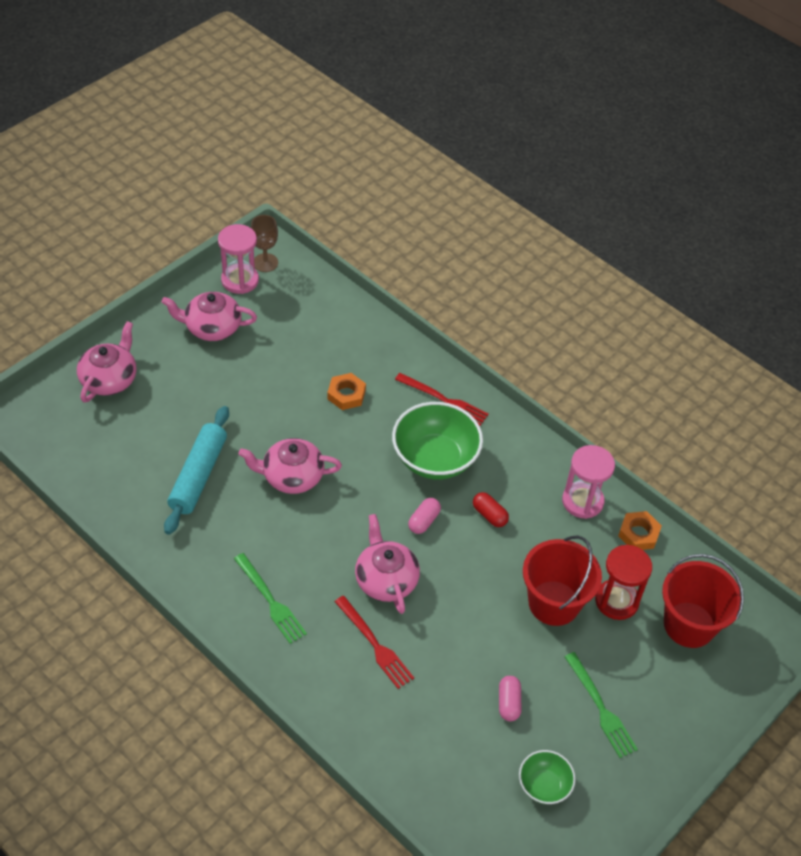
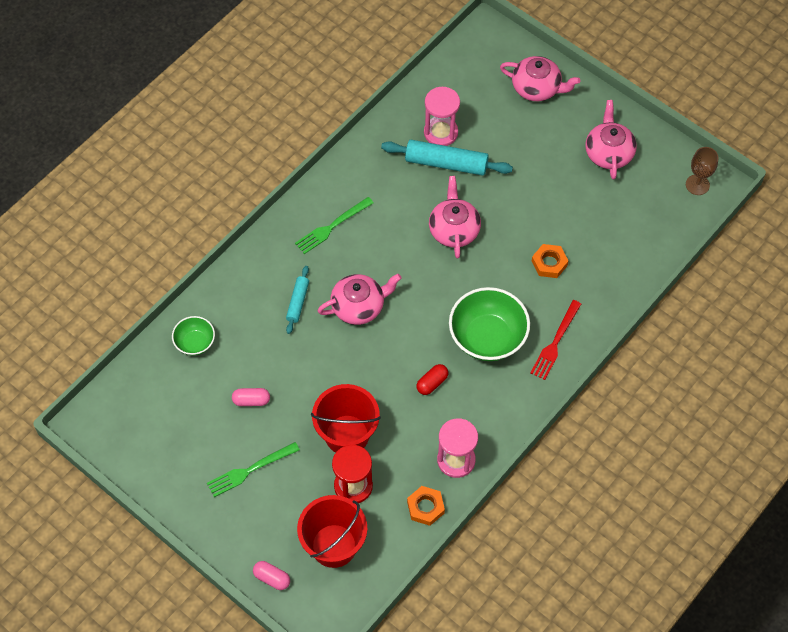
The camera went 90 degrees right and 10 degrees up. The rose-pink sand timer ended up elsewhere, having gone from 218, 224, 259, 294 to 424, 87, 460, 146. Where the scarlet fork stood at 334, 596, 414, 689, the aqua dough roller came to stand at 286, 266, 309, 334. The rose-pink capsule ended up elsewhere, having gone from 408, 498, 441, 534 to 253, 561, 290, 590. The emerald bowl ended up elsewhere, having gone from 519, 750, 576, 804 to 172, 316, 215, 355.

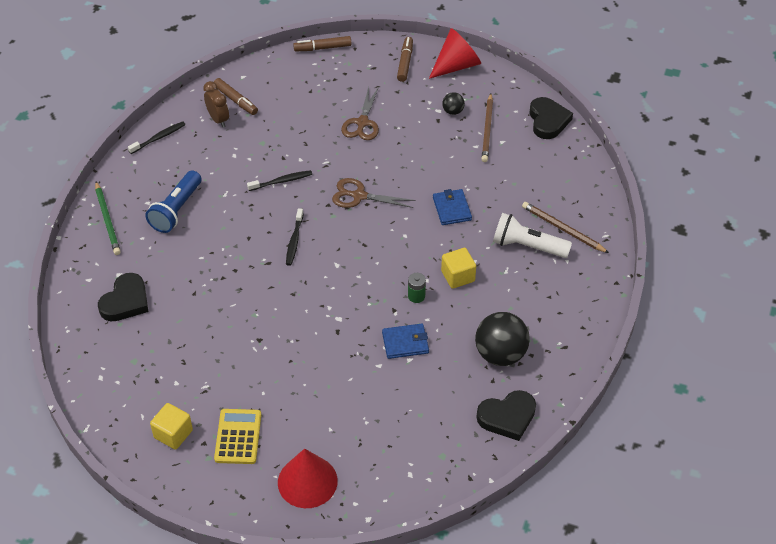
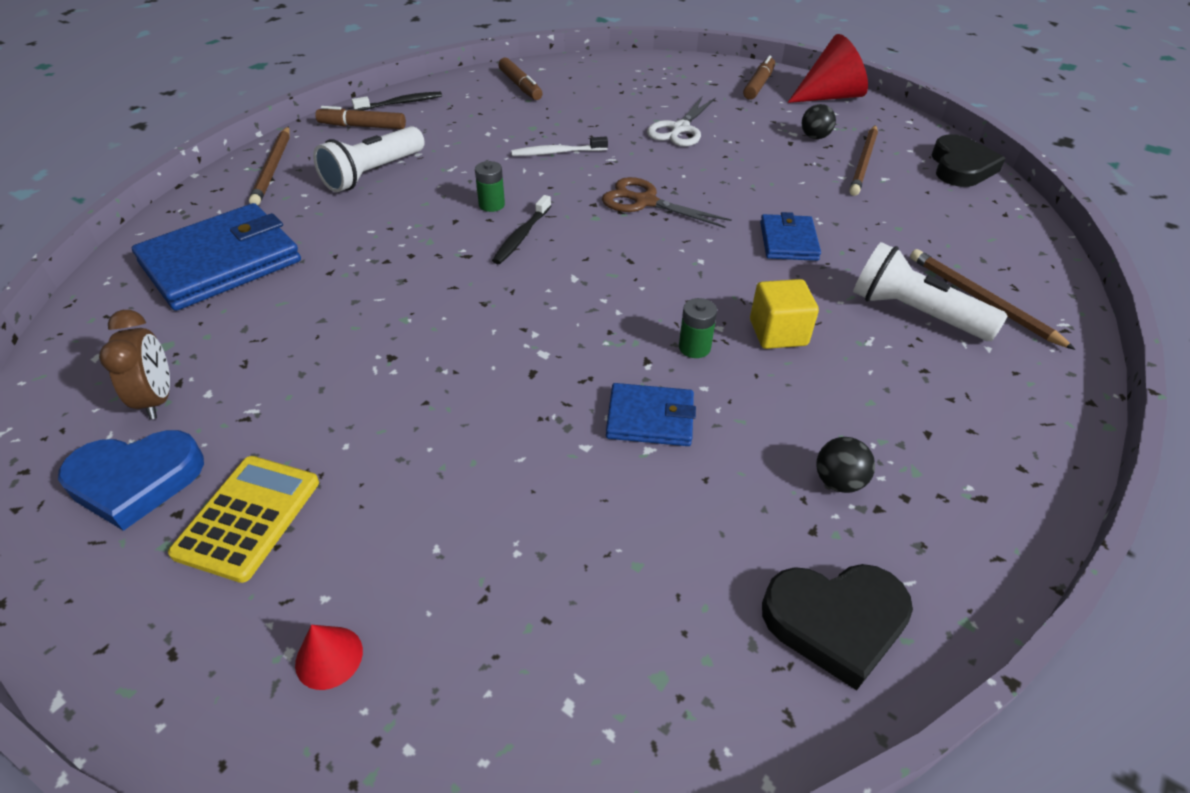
The camera went 15 degrees right and 5 degrees down. What was the emerald lead pencil at 95, 182, 121, 255 turned into the brown lead pencil at 249, 126, 290, 205. Where the jet-black heart stood at 98, 273, 148, 321, the cobalt card wallet came to stand at 132, 203, 301, 311. What was the cobalt pocket torch at 145, 170, 202, 233 turned into the white pocket torch at 313, 126, 424, 192. Where the yellow solid cube stood at 150, 403, 193, 450, the cobalt heart came to stand at 58, 430, 204, 531. The brown bedside clock ended up elsewhere, having gone from 203, 81, 229, 127 to 99, 310, 170, 420. The second view lost the jet-black dental brush at 247, 170, 312, 191. The size of the scarlet cone shape at 278, 448, 338, 508 changed by a factor of 0.46. The brown marker ended up elsewhere, having gone from 293, 36, 352, 52 to 315, 106, 406, 129. What was the brown scissors at 341, 86, 379, 140 turned into the white scissors at 647, 97, 716, 147. The size of the jet-black sphere at 475, 312, 530, 366 changed by a factor of 0.48. The second view gained the emerald power cell at 475, 161, 505, 212. The second view gained the white dental brush at 511, 137, 608, 156.

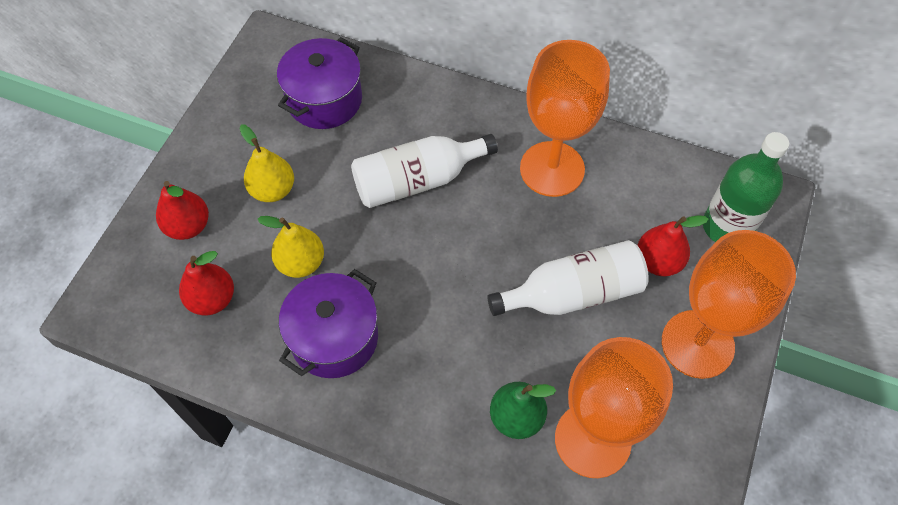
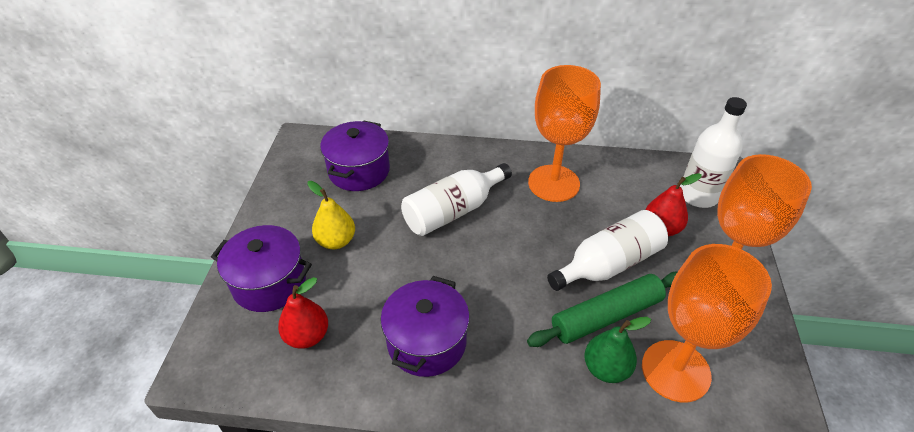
The camera went 15 degrees left and 15 degrees down. Where the scarlet pear fruit stood at 156, 181, 209, 240, the violet pot came to stand at 211, 225, 312, 312. The second view lost the yellow pear fruit at 258, 216, 324, 278. What was the emerald bottle at 703, 132, 789, 242 turned into the white bottle at 680, 97, 747, 208. The second view gained the emerald dough roller at 527, 272, 677, 347.

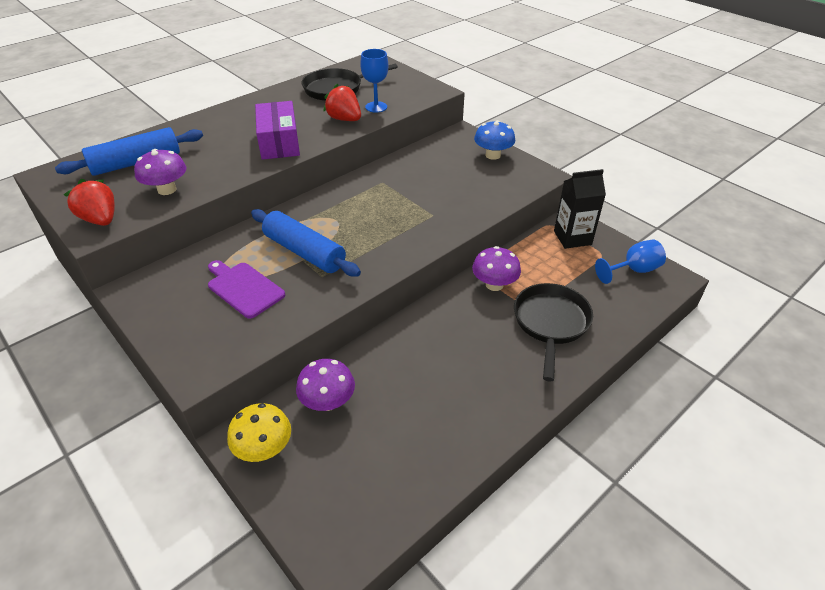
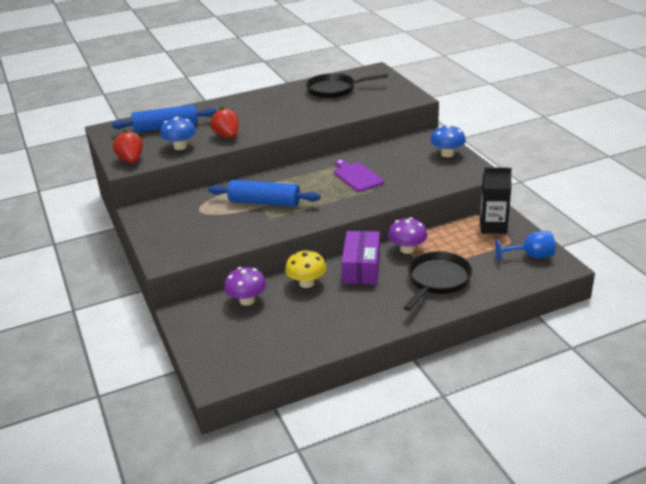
The camera went 20 degrees right and 10 degrees down. What was the violet toadstool at 134, 149, 186, 195 turned into the cobalt toadstool at 160, 117, 196, 150. The violet cutting board ended up elsewhere, having gone from 208, 260, 285, 319 to 334, 159, 384, 192. The yellow toadstool ended up elsewhere, having gone from 227, 403, 291, 462 to 285, 250, 326, 288. The cobalt dough roller at 251, 209, 361, 277 ended up facing another way, 45 degrees counterclockwise from before. The violet parcel ended up elsewhere, having gone from 255, 101, 300, 160 to 341, 231, 380, 285. The scarlet berry ended up elsewhere, having gone from 323, 83, 361, 121 to 210, 107, 239, 138. The second view lost the cobalt goblet at 360, 49, 388, 113.

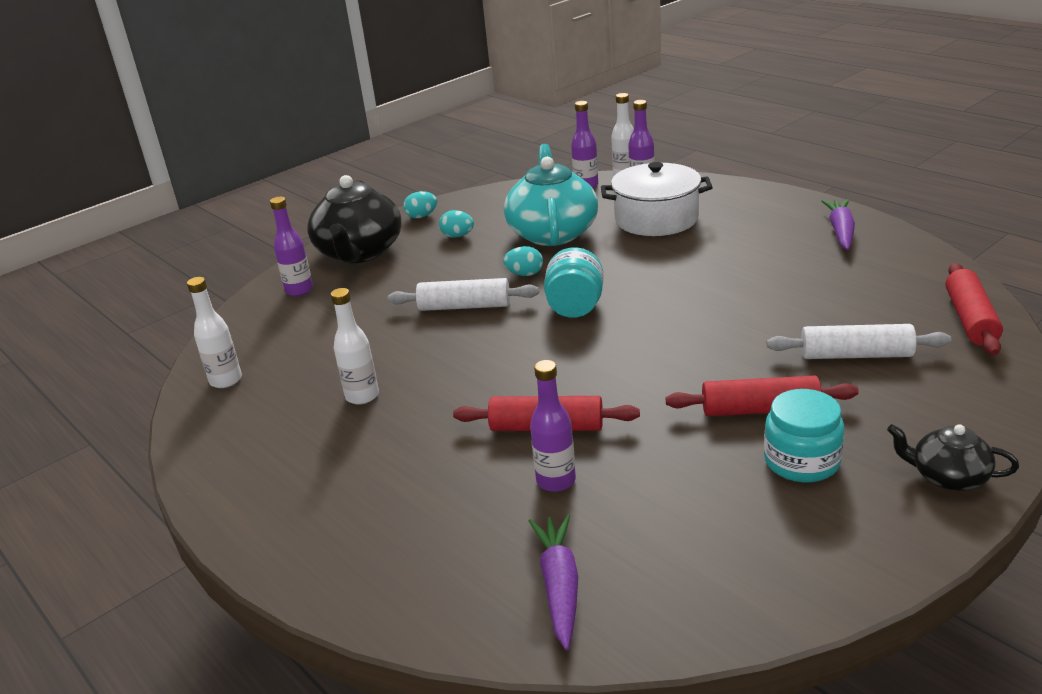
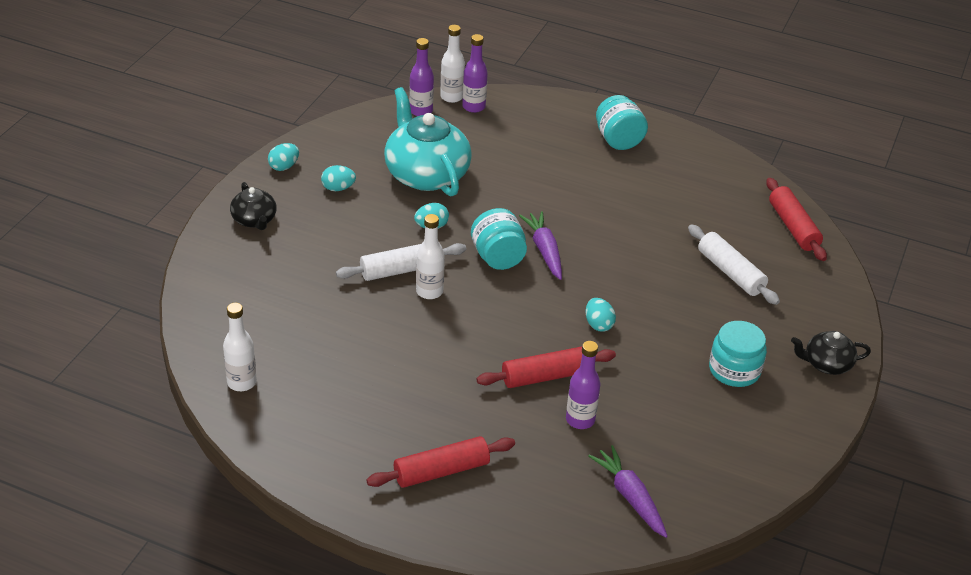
The camera went 30 degrees left and 10 degrees up. The second view lost the violet bottle at 270, 197, 313, 296. The size of the jet-black teapot at 307, 175, 401, 263 changed by a factor of 0.51. The white bottle ended up elsewhere, having gone from 331, 288, 379, 404 to 416, 214, 445, 299. The second view lost the white pot at 601, 162, 713, 236. The scarlet dough roller ended up elsewhere, having gone from 666, 375, 858, 416 to 366, 436, 515, 488. The white dough roller at 767, 324, 951, 359 ended up facing another way, 75 degrees clockwise from before. The violet root vegetable ended up elsewhere, having gone from 822, 199, 855, 250 to 519, 211, 562, 280. The second view gained the aqua toy egg at 586, 298, 616, 332. The second view gained the aqua jam jar at 596, 95, 648, 150.

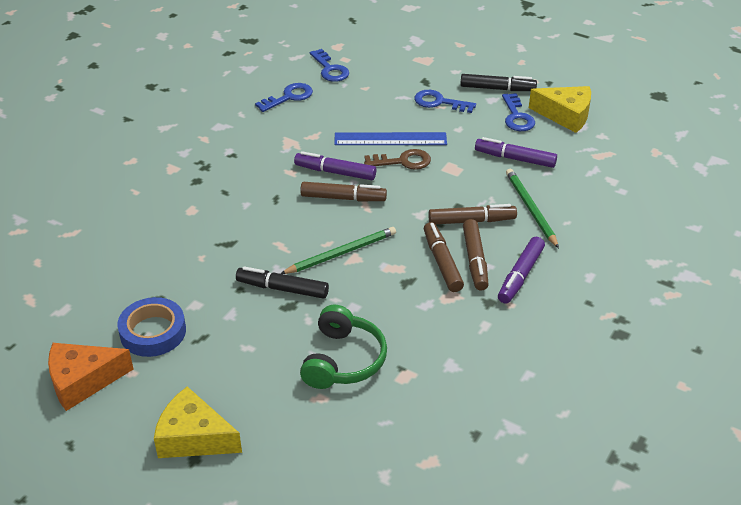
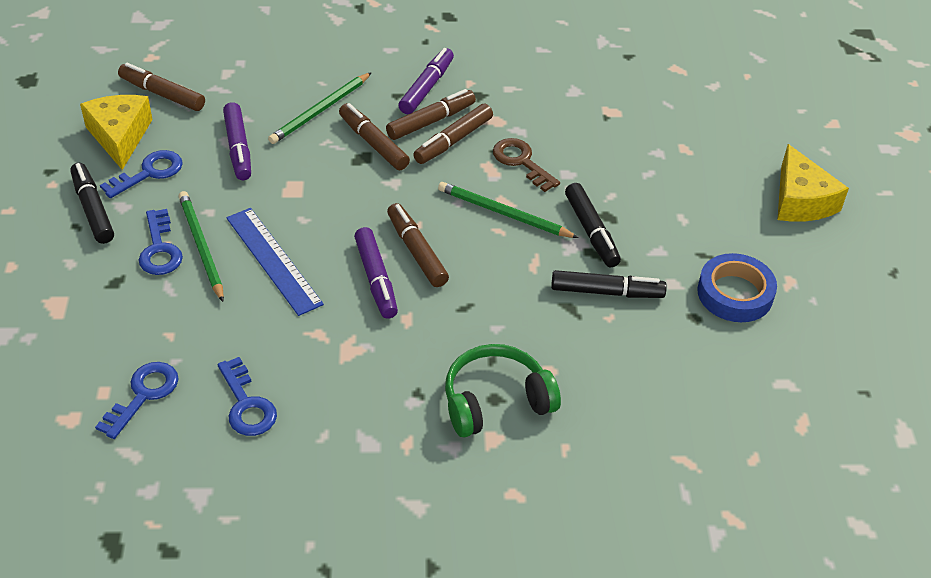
The camera went 125 degrees left and 5 degrees up. The second view lost the orange-coloured cheese wedge at 48, 343, 133, 411. The cobalt latchkey at 255, 83, 313, 112 ended up facing another way, 135 degrees counterclockwise from before. The emerald headphones ended up elsewhere, having gone from 300, 305, 387, 389 to 445, 344, 561, 437. The brown latchkey ended up elsewhere, having gone from 364, 149, 431, 170 to 493, 138, 560, 192. The violet marker at 498, 237, 545, 304 ended up facing another way, 60 degrees counterclockwise from before. The second view gained the brown marker at 118, 63, 205, 111. The second view gained the emerald lead pencil at 178, 191, 224, 302. The second view gained the jet-black marker at 551, 270, 667, 298.

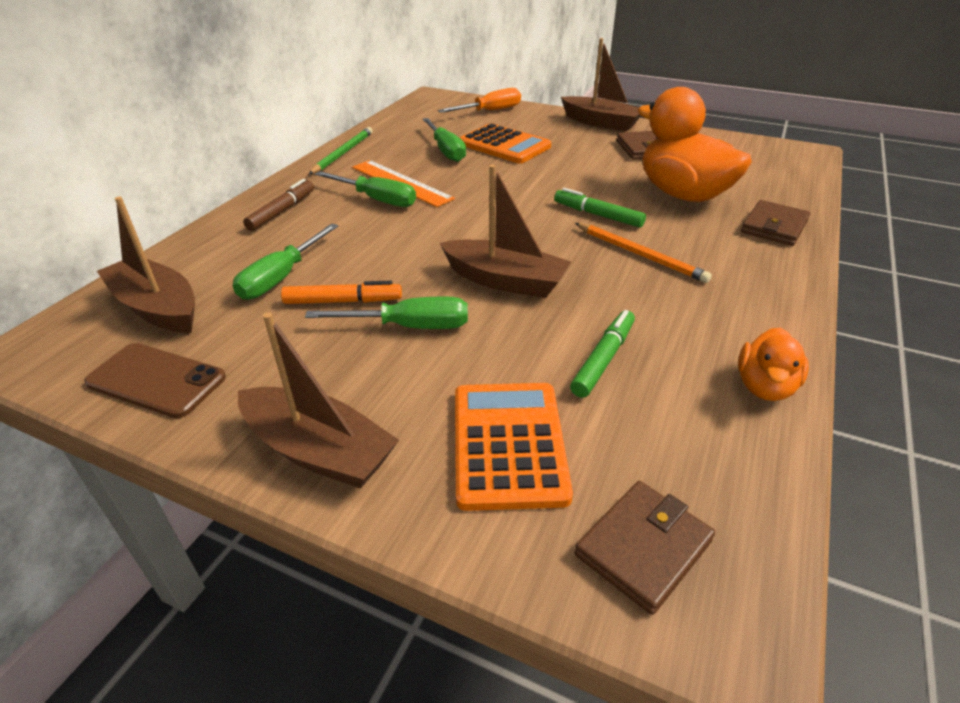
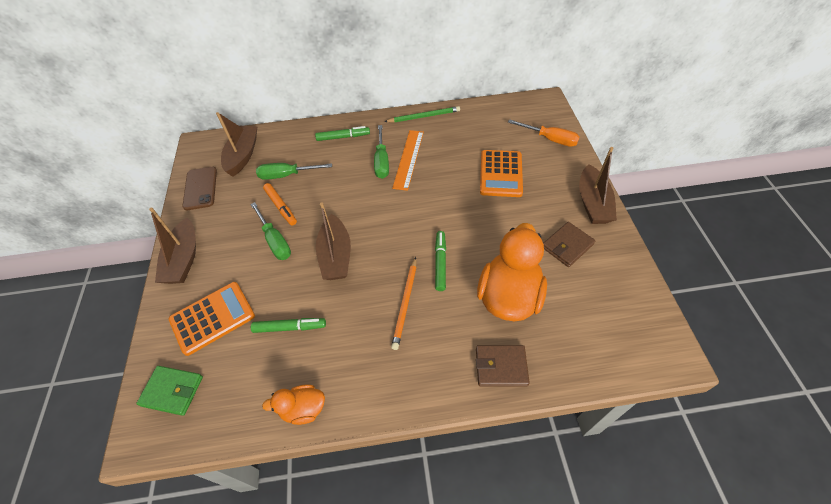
The camera went 60 degrees right and 15 degrees up. What was the brown marker at 243, 179, 314, 231 turned into the emerald marker at 315, 126, 370, 141. The second view lost the emerald hand screwdriver at 422, 118, 466, 162. What was the brown card wallet at 575, 481, 715, 615 turned into the emerald card wallet at 136, 366, 203, 416.

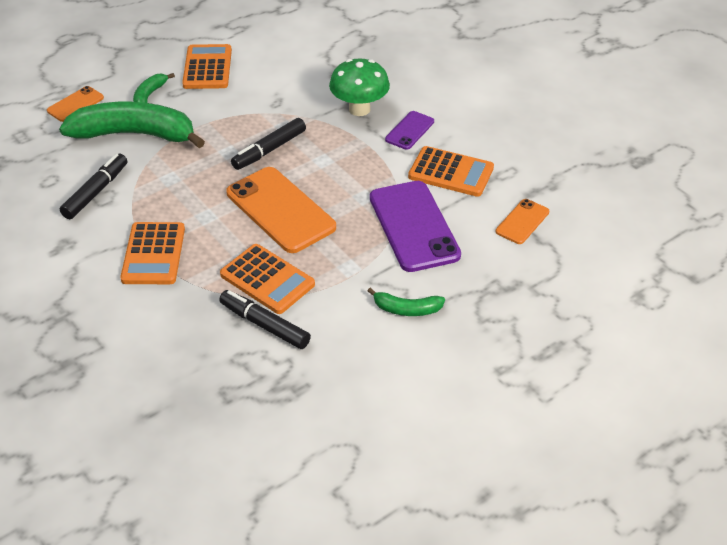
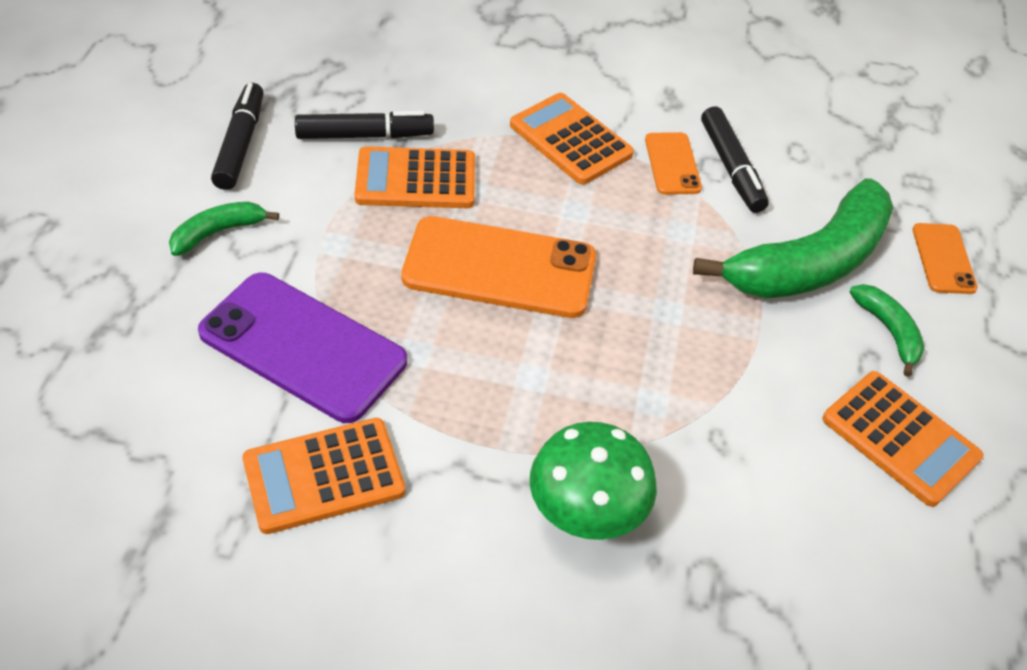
The camera went 135 degrees right and 5 degrees up. The jet-black marker ended up elsewhere, having gone from 231, 118, 306, 170 to 211, 83, 264, 190. The second view lost the violet smartphone at 385, 111, 434, 150. The orange-coloured smartphone ended up elsewhere, having gone from 496, 199, 549, 244 to 645, 132, 702, 195.

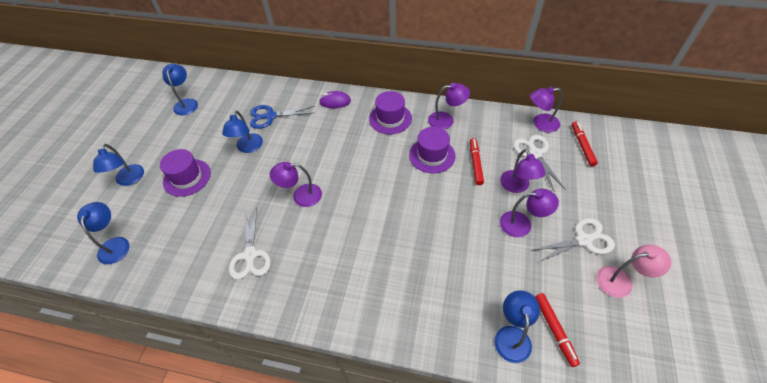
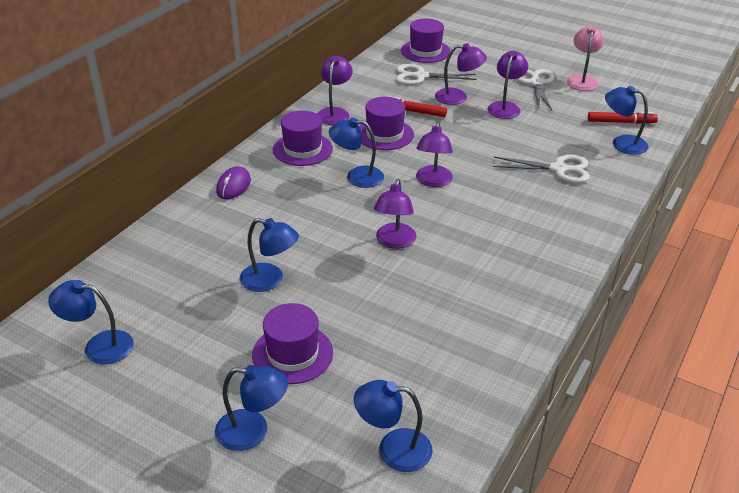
The camera went 75 degrees left and 15 degrees down. The white scissors ended up elsewhere, having gone from 229, 208, 271, 280 to 493, 155, 590, 183. The second view lost the cobalt scissors at 250, 105, 314, 129. The violet desk lamp ended up elsewhere, having gone from 530, 87, 562, 132 to 416, 122, 453, 187. Where the scarlet marker stood at 572, 121, 598, 166, the violet tall hat came to stand at 401, 19, 451, 63. The second view gained the cobalt desk lamp at 329, 117, 384, 188.

